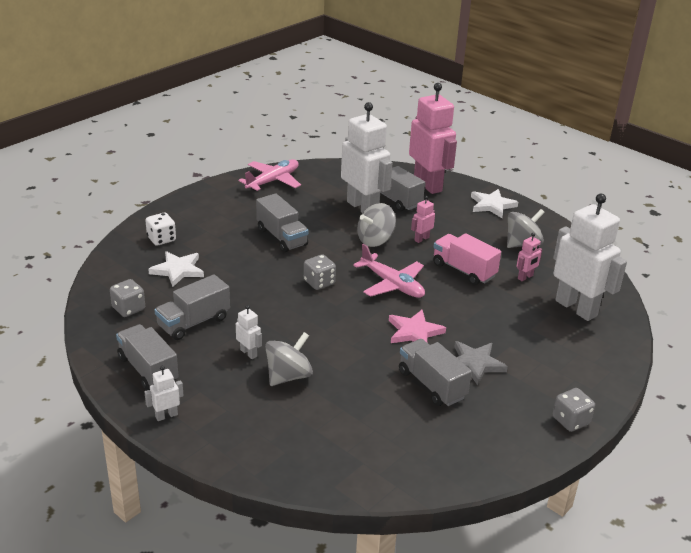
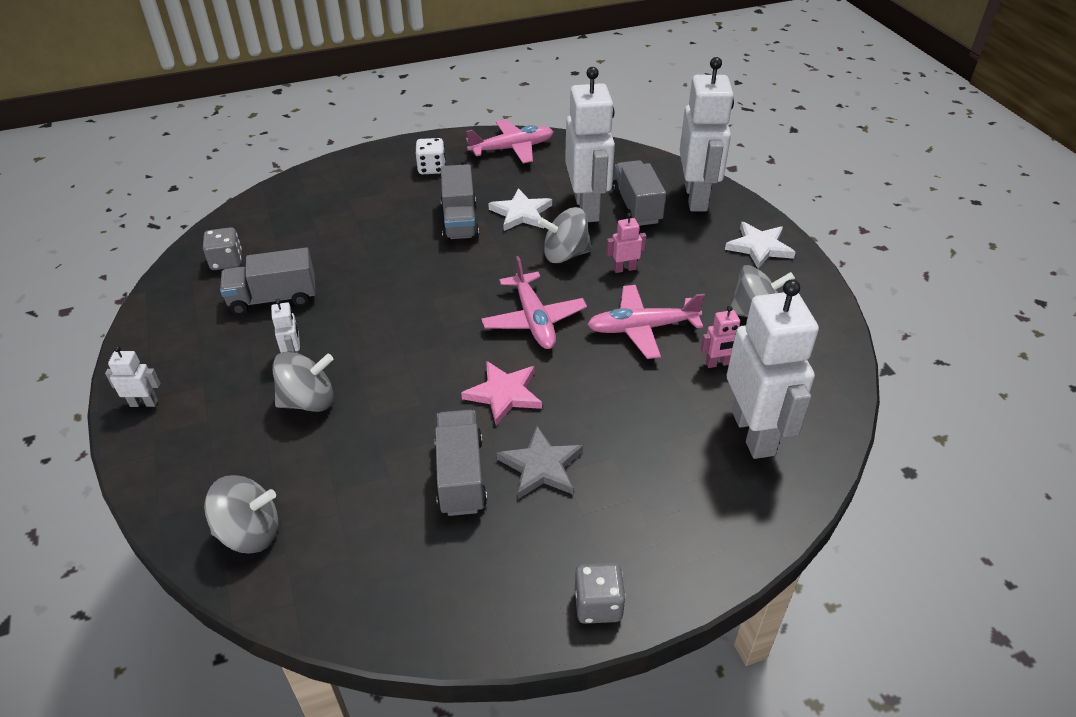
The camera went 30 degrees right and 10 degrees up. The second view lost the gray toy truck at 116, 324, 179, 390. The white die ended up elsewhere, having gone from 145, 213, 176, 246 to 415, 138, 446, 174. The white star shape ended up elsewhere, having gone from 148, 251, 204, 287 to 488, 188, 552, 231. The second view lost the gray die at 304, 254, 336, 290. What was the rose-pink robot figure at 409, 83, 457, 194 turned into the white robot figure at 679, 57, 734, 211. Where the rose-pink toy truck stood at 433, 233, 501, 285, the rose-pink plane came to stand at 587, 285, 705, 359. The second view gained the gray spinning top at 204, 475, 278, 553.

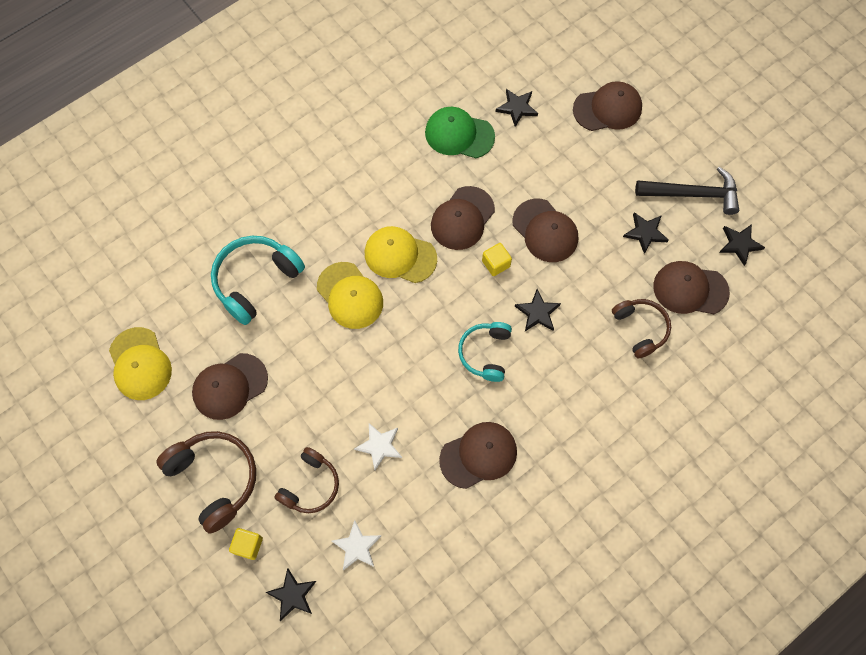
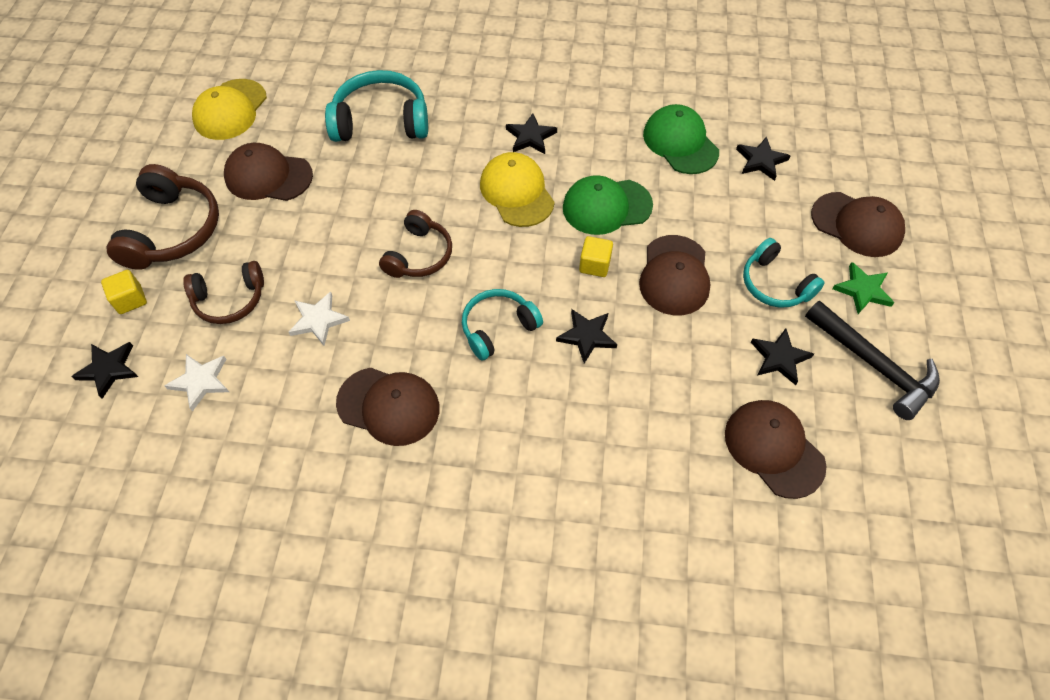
The camera went 45 degrees right and 10 degrees down. The second view lost the yellow baseball cap at 317, 262, 383, 329. What was the brown baseball cap at 431, 186, 495, 250 turned into the emerald baseball cap at 563, 175, 653, 235. The brown headphones ended up elsewhere, having gone from 612, 299, 671, 359 to 379, 210, 452, 278. The jet-black star shape ended up elsewhere, having gone from 719, 224, 765, 266 to 506, 113, 557, 154. The second view gained the aqua headphones at 743, 238, 825, 307. The second view gained the emerald star shape at 832, 262, 894, 314.

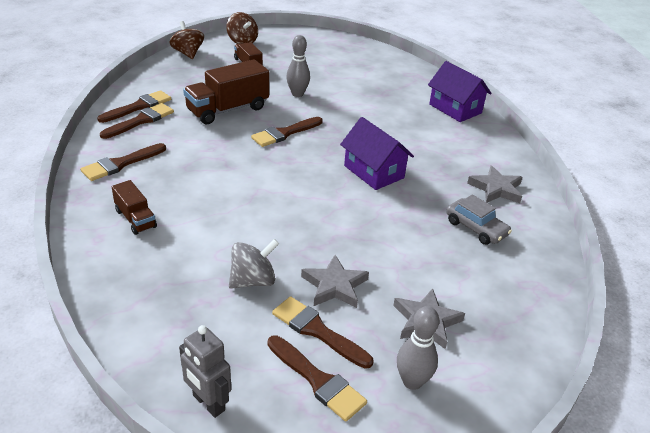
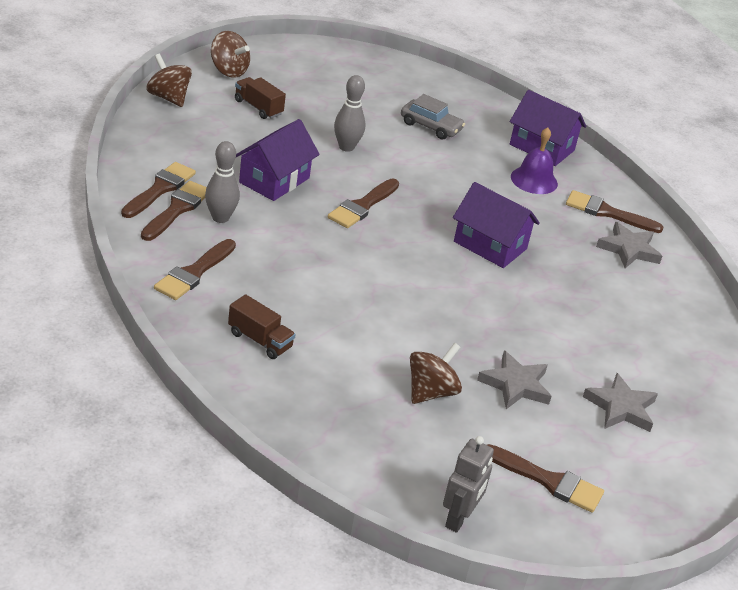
The camera went 20 degrees left and 0 degrees up. The gray robot figure at 179, 325, 231, 418 ended up facing another way, 90 degrees counterclockwise from before. Where the brown toy truck stood at 183, 59, 269, 124, the violet cottage came to stand at 236, 119, 320, 201. What was the gray spinning top at 229, 239, 279, 289 turned into the brown spinning top at 410, 343, 462, 404. The brown brush ended up elsewhere, having gone from 272, 296, 374, 369 to 566, 190, 664, 233. The gray tenpin ended up elsewhere, having gone from 397, 306, 439, 390 to 205, 141, 240, 223. The gray toy car ended up elsewhere, having gone from 446, 194, 512, 245 to 401, 94, 465, 140. The second view gained the violet bell at 511, 127, 558, 194.

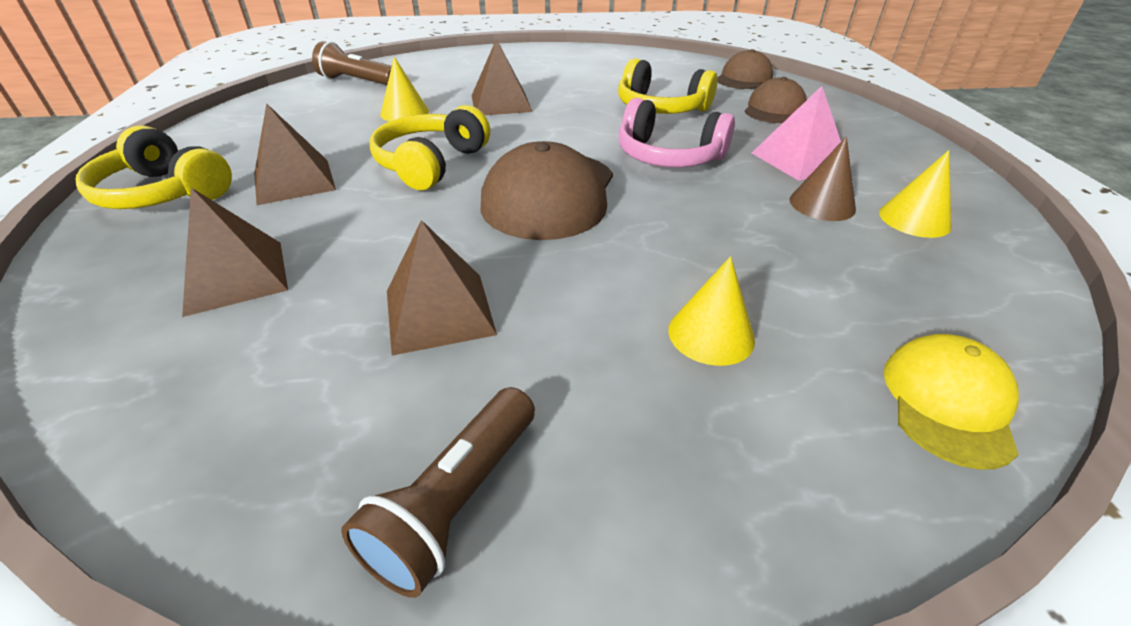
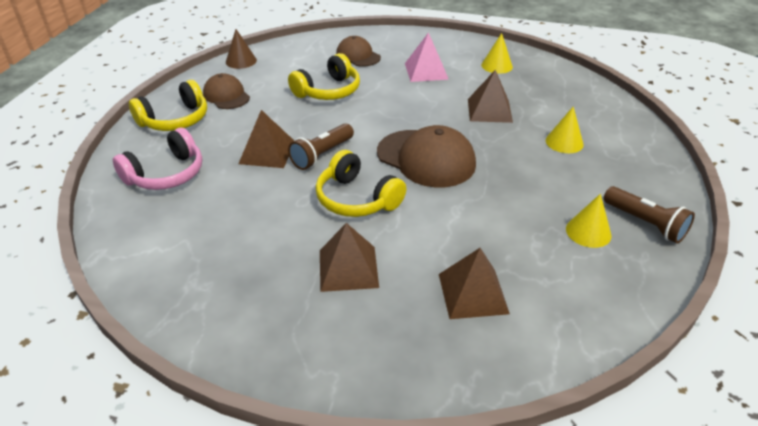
The camera went 70 degrees left and 0 degrees up. The yellow headphones ended up elsewhere, having gone from 76, 125, 232, 209 to 129, 80, 207, 131. The brown pocket torch ended up elsewhere, having gone from 312, 41, 392, 85 to 288, 123, 354, 170. The yellow cone shape ended up elsewhere, having gone from 380, 57, 429, 122 to 566, 194, 612, 248. The brown pyramid ended up elsewhere, having gone from 387, 220, 497, 356 to 468, 70, 513, 123. The rose-pink headphones ended up elsewhere, having gone from 618, 98, 735, 168 to 113, 128, 202, 190. The brown baseball cap ended up elsewhere, having gone from 717, 49, 773, 89 to 203, 73, 250, 109. The brown cone shape ended up elsewhere, having gone from 789, 136, 856, 221 to 226, 29, 257, 69. The second view lost the yellow baseball cap at 884, 334, 1019, 470.

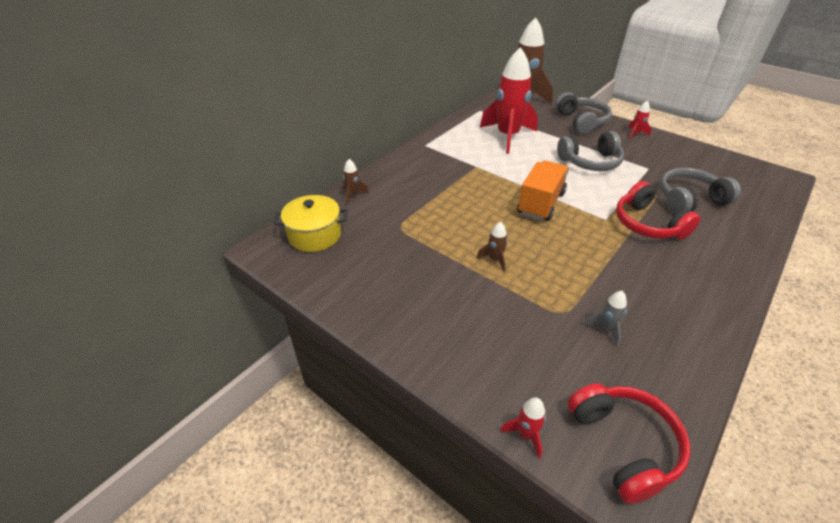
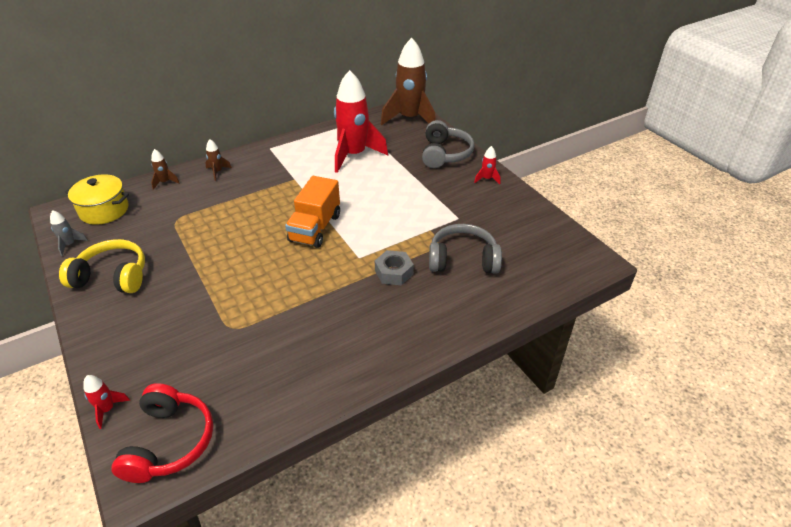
The camera went 20 degrees right and 0 degrees up. The brown spaceship ended up elsewhere, having gone from 476, 222, 508, 272 to 205, 139, 232, 181. The orange-coloured toy truck at 517, 161, 569, 221 ended up facing another way, 150 degrees clockwise from before. The second view lost the gray headphones at 557, 131, 624, 171. The gray spaceship ended up elsewhere, having gone from 584, 291, 627, 346 to 50, 210, 88, 256. Where the scarlet headphones stood at 616, 181, 701, 239, the gray hex nut came to stand at 375, 250, 414, 285. The second view gained the yellow headphones at 59, 239, 145, 293.

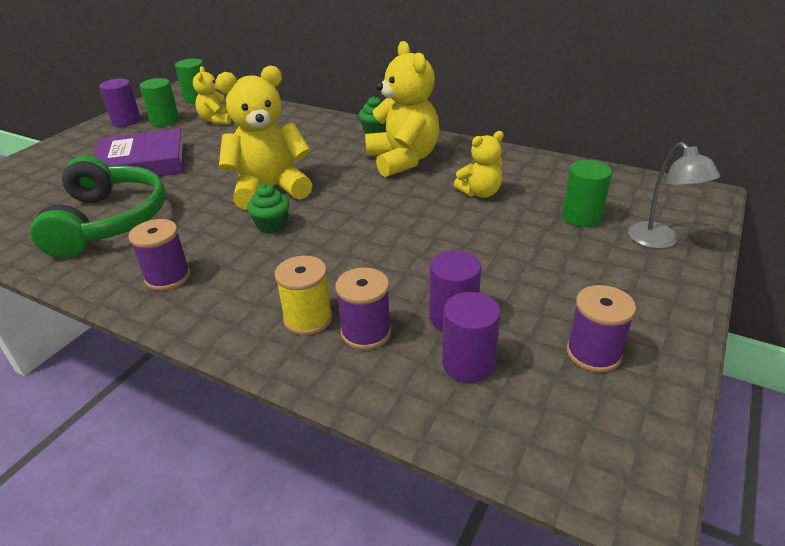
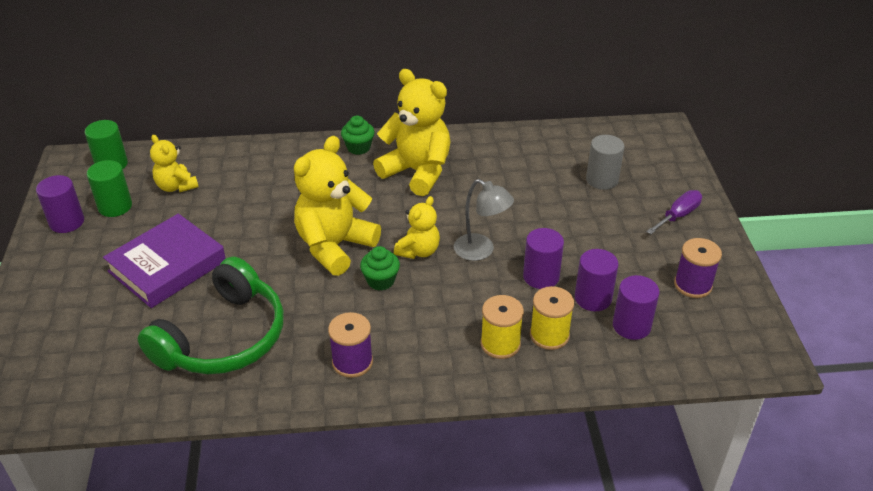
The camera went 35 degrees left and 5 degrees up. The emerald headphones at 30, 156, 165, 258 ended up facing another way, 75 degrees clockwise from before. What was the violet reel of thread at 335, 267, 391, 350 turned into the yellow reel of thread at 530, 286, 574, 350. The yellow teddy ended up elsewhere, having gone from 454, 131, 504, 198 to 394, 196, 440, 259. What was the emerald cylinder at 562, 160, 612, 227 turned into the gray cylinder at 586, 135, 625, 190. The gray desk lamp ended up elsewhere, having gone from 628, 142, 720, 249 to 454, 179, 514, 261. The second view gained the violet cylinder at 523, 228, 564, 289. The second view gained the violet hand screwdriver at 646, 190, 702, 234.

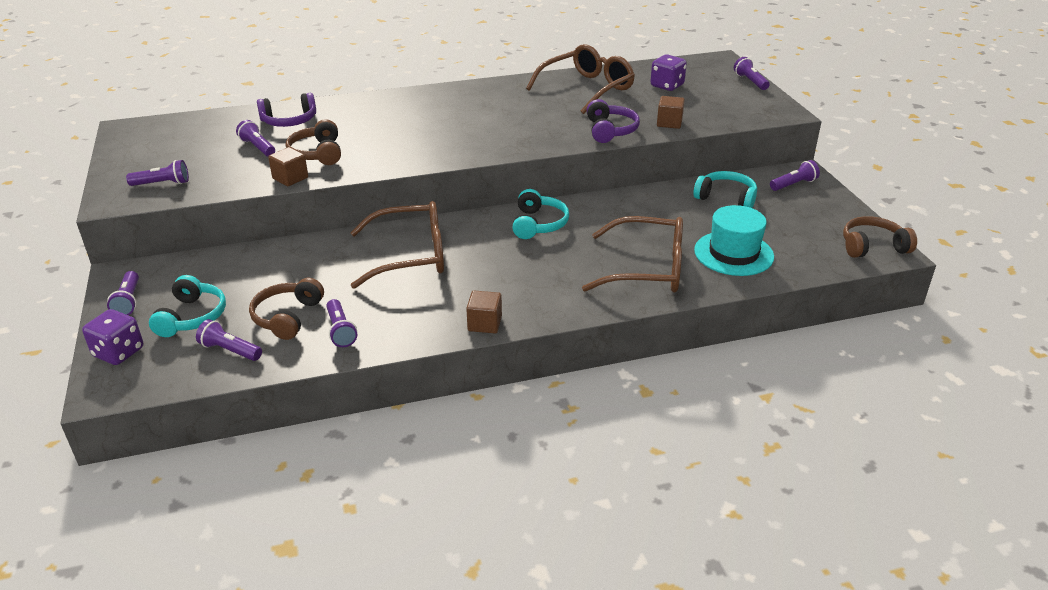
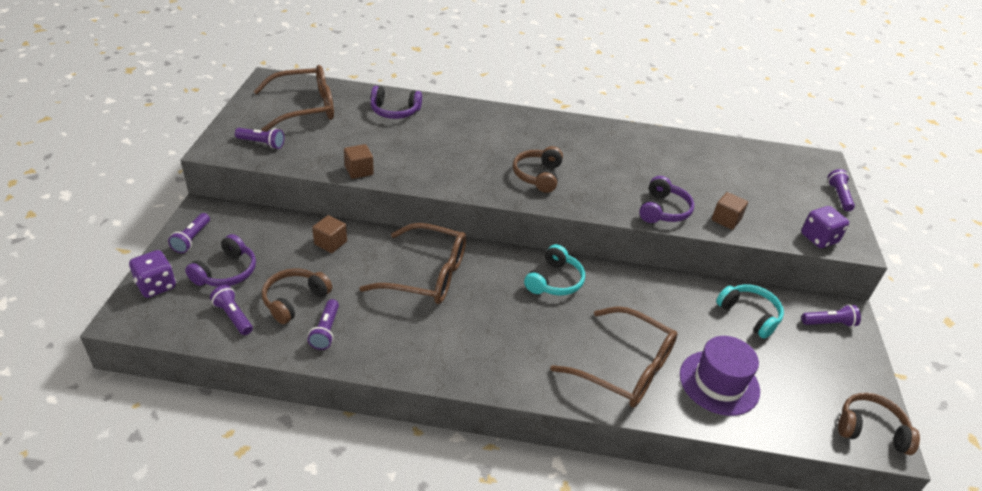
The camera went 20 degrees right and 5 degrees up. What was the aqua headphones at 149, 275, 226, 337 turned into the violet headphones at 185, 234, 256, 287. The second view lost the violet pocket torch at 236, 120, 275, 157. The brown headphones ended up elsewhere, having gone from 286, 119, 341, 165 to 513, 146, 563, 193. The brown solid cube ended up elsewhere, having gone from 466, 291, 502, 333 to 312, 215, 347, 253. The brown spectacles ended up elsewhere, having gone from 526, 44, 635, 114 to 253, 65, 334, 132. The violet die ended up elsewhere, having gone from 650, 55, 687, 91 to 801, 206, 849, 248. What was the aqua tall hat at 694, 205, 774, 276 turned into the violet tall hat at 680, 336, 760, 416.

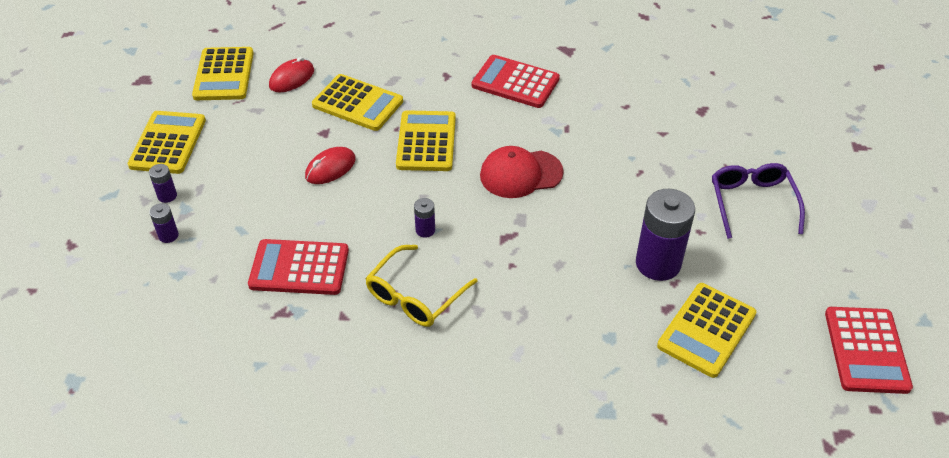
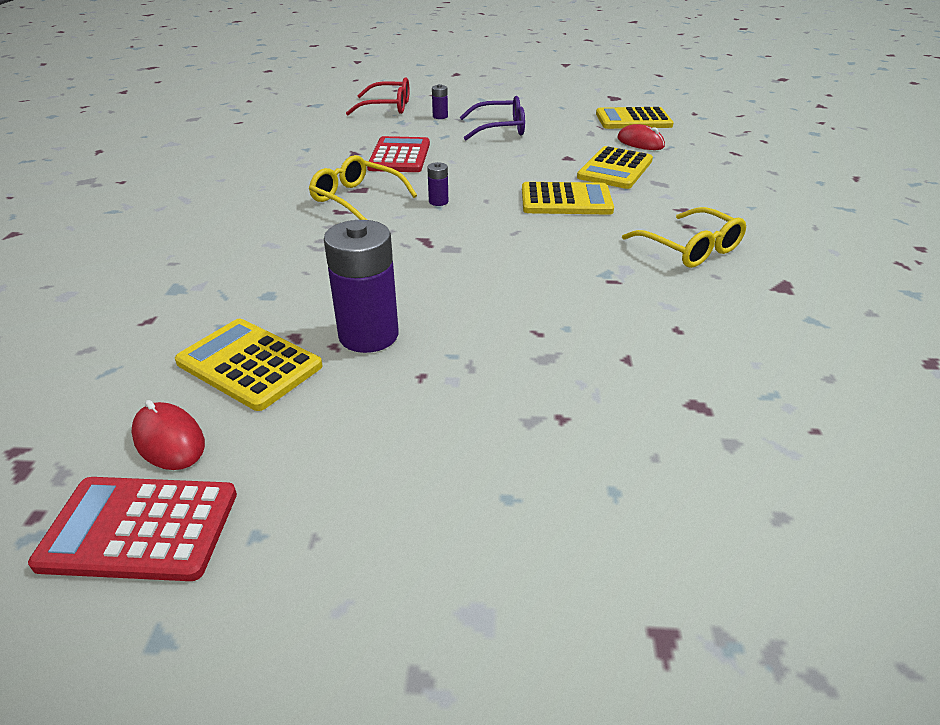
The camera went 90 degrees right and 10 degrees down. The second view lost the yellow calculator at 128, 111, 206, 174. The second view lost the violet power cell at 149, 164, 177, 203. The scarlet PC mouse ended up elsewhere, having gone from 305, 147, 356, 184 to 131, 400, 205, 470. Where the scarlet calculator stood at 472, 55, 560, 108, the yellow spectacles came to stand at 622, 207, 746, 268. The second view lost the scarlet baseball cap at 480, 146, 564, 198. The violet spectacles ended up elsewhere, having gone from 712, 163, 805, 239 to 460, 96, 525, 140. The second view gained the scarlet spectacles at 346, 77, 410, 115.

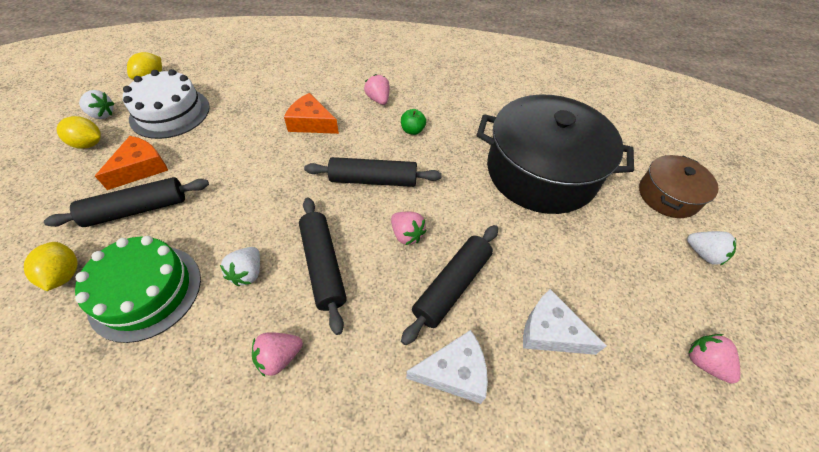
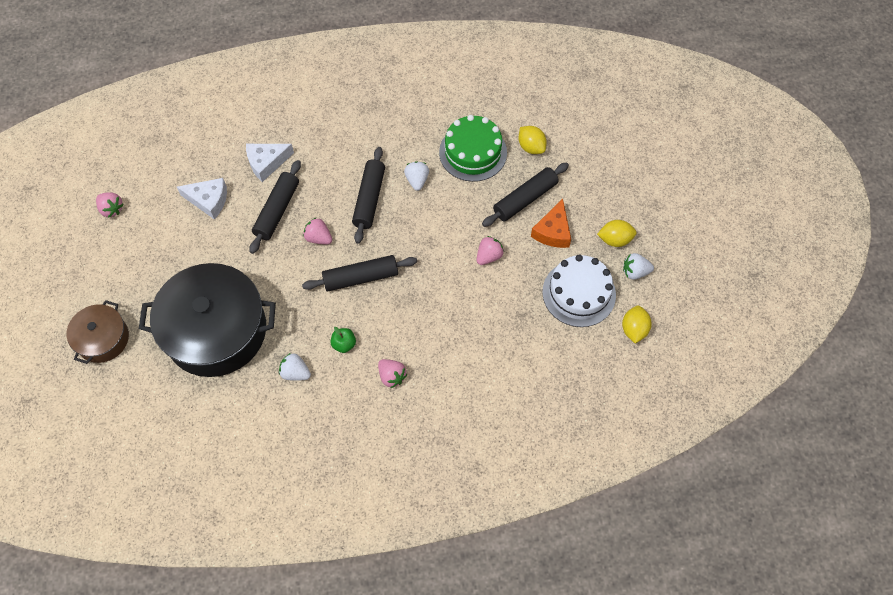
The camera went 165 degrees right and 10 degrees up. The rose-pink berry ended up elsewhere, having gone from 252, 332, 303, 377 to 477, 236, 504, 265. The second view lost the orange-coloured cheese wedge at 284, 93, 339, 134. The jet-black dough roller at 299, 198, 347, 335 ended up facing another way, 45 degrees clockwise from before. The white berry ended up elsewhere, having gone from 687, 231, 736, 265 to 279, 353, 311, 381.

